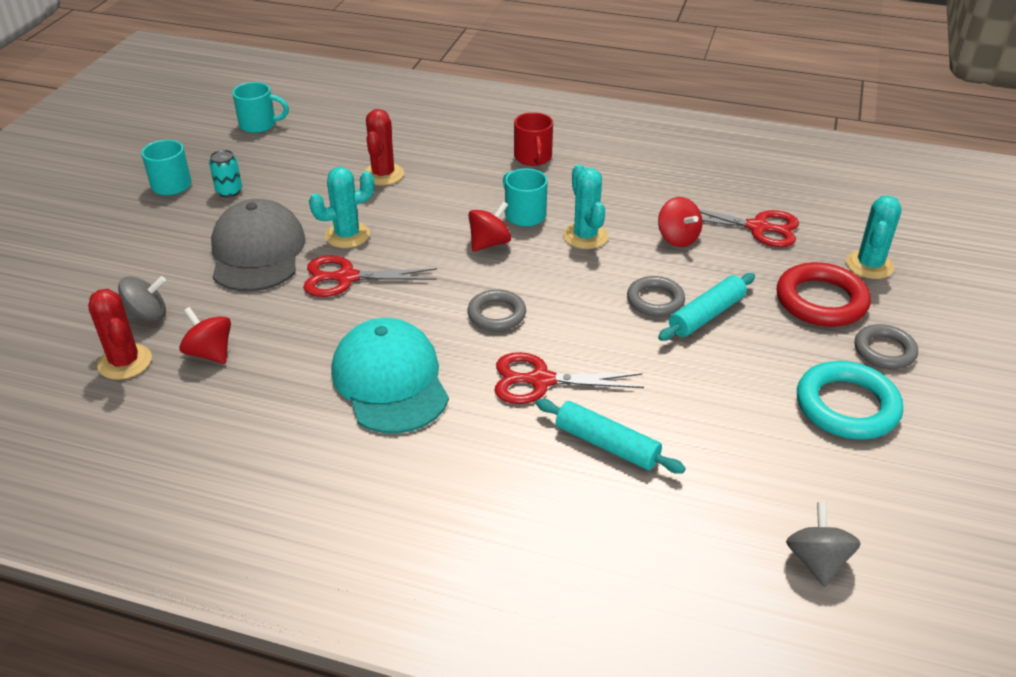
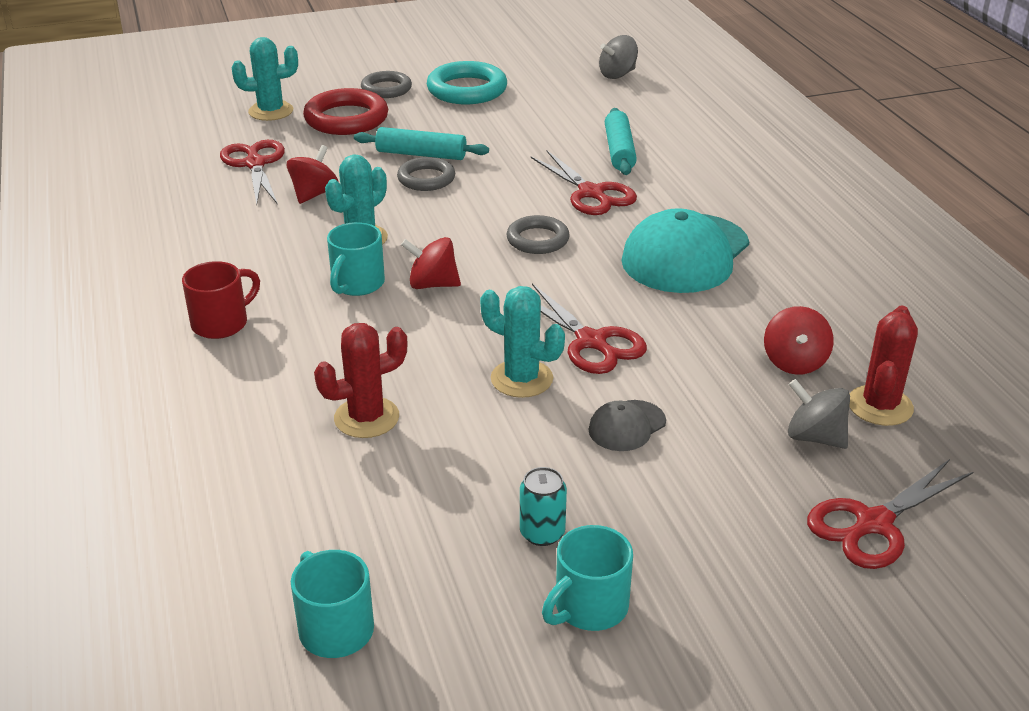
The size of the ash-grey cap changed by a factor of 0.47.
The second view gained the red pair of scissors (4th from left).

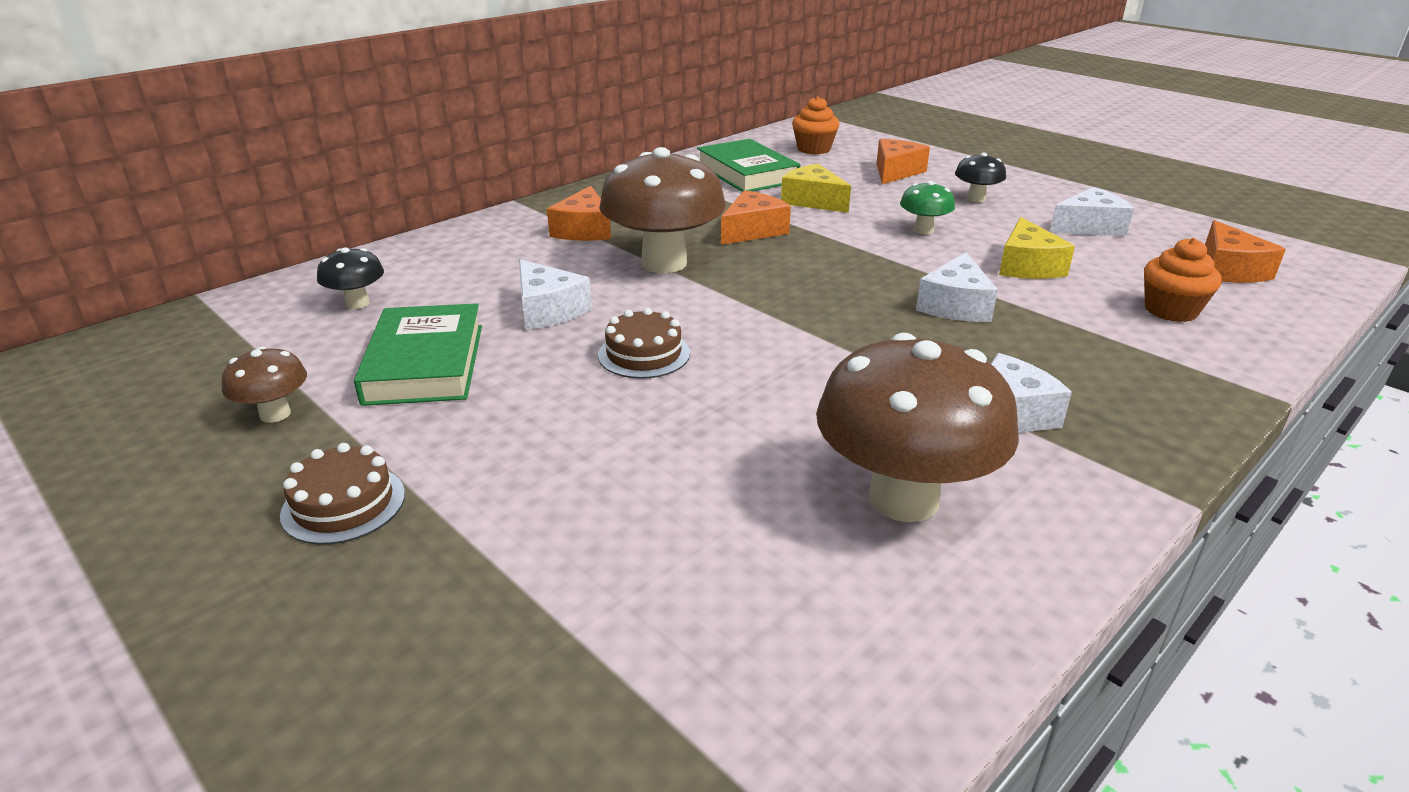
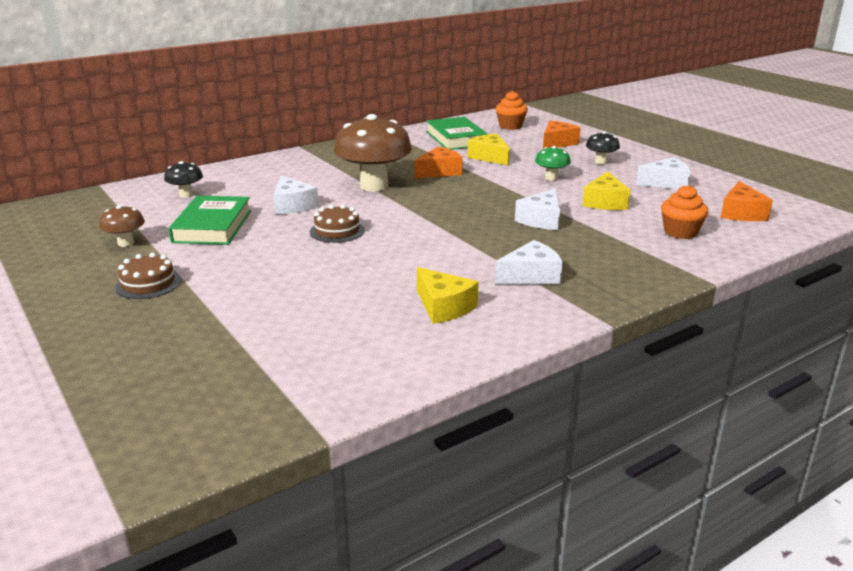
The second view lost the orange-coloured cheese (1st from left).
Where the russet mushroom (3rd from left) stood, the yellow cheese (1st from left) came to stand.

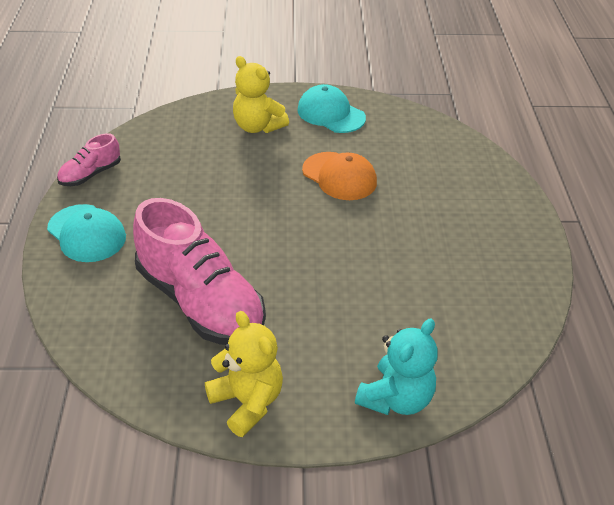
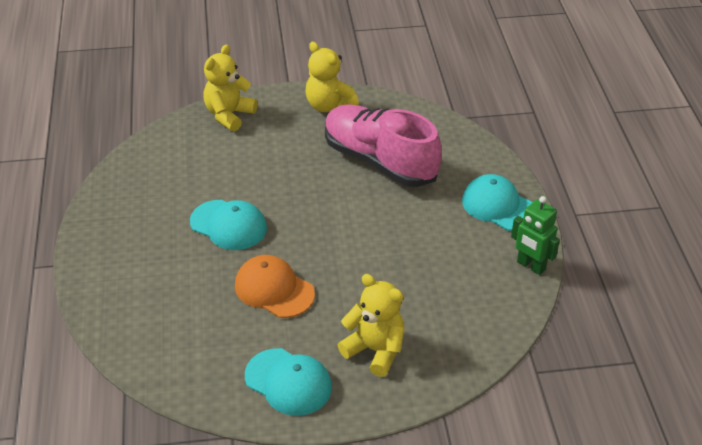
Where the rosy shoe (1st from left) stood, the emerald robot figure came to stand.
What was the teal stuffed bear turned into the yellow stuffed bear (1st from left).
The second view gained the teal cap (1st from left).

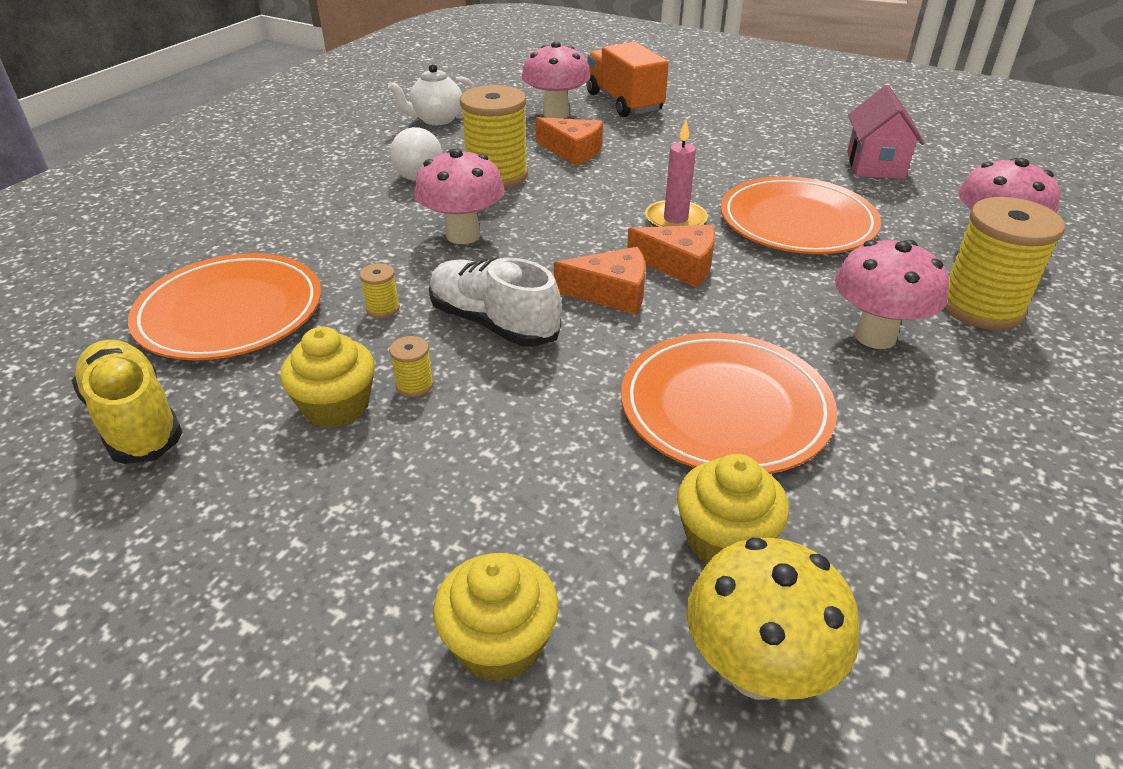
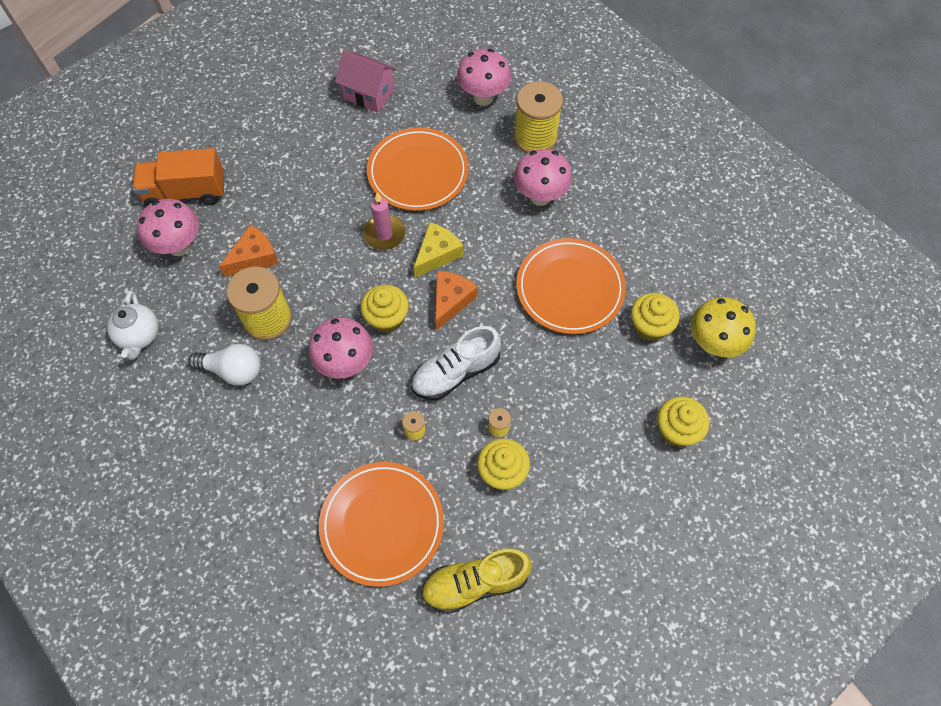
What was the orange-coloured cheese (3rd from left) turned into the yellow cheese.
The second view gained the yellow fairy cake (1st from left).

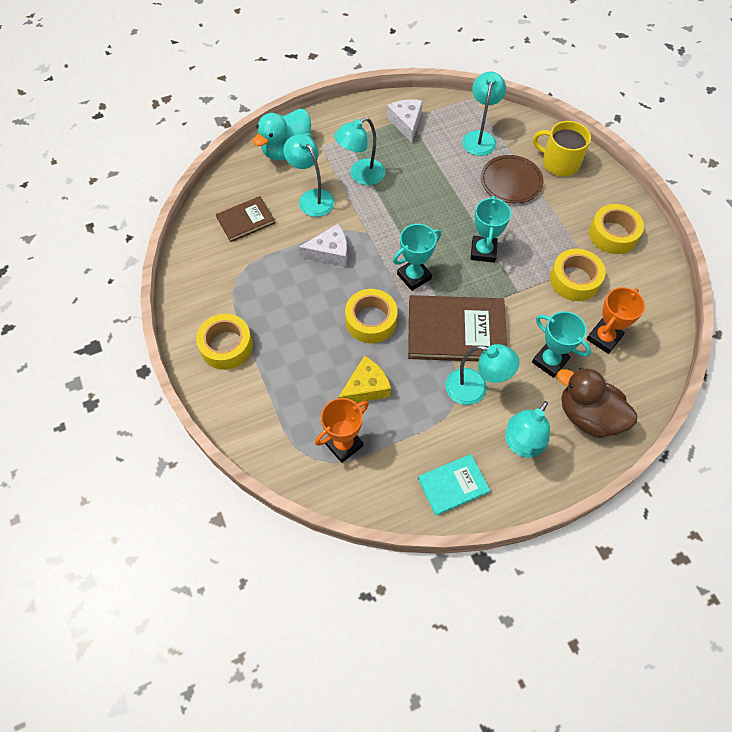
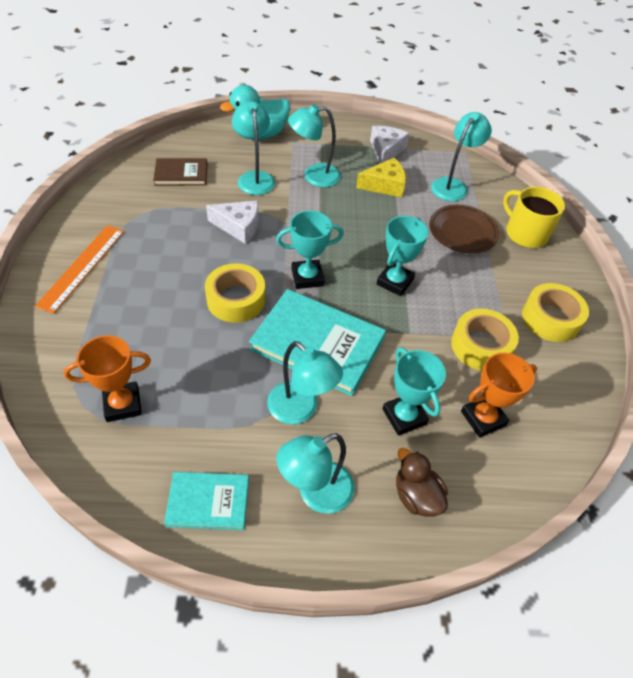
Where the yellow sticky tape (1st from left) stood, the orange-coloured ruler came to stand.
The yellow cheese ended up elsewhere.
What was the russet book (2nd from left) turned into the teal book (2nd from left).
The size of the russet rubber duck changed by a factor of 0.63.

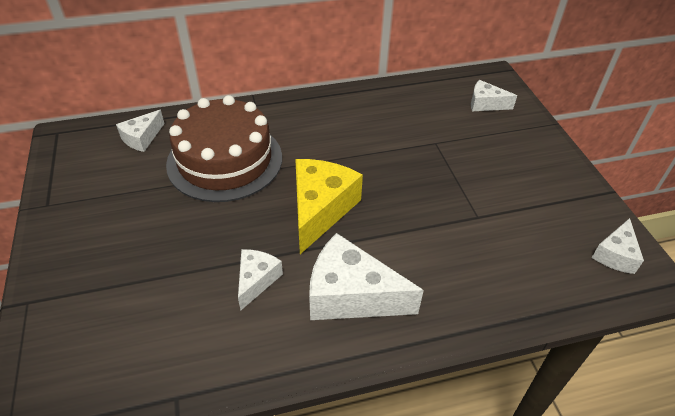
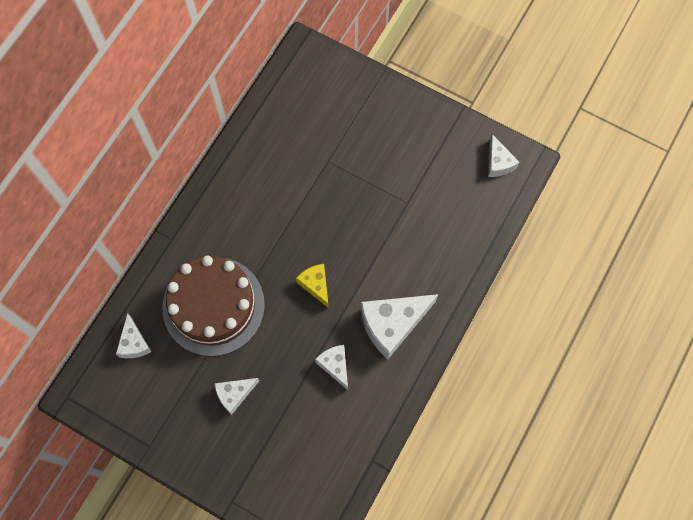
The size of the yellow cheese changed by a factor of 0.55.
The pure white cheese (4th from left in the first image) ended up elsewhere.

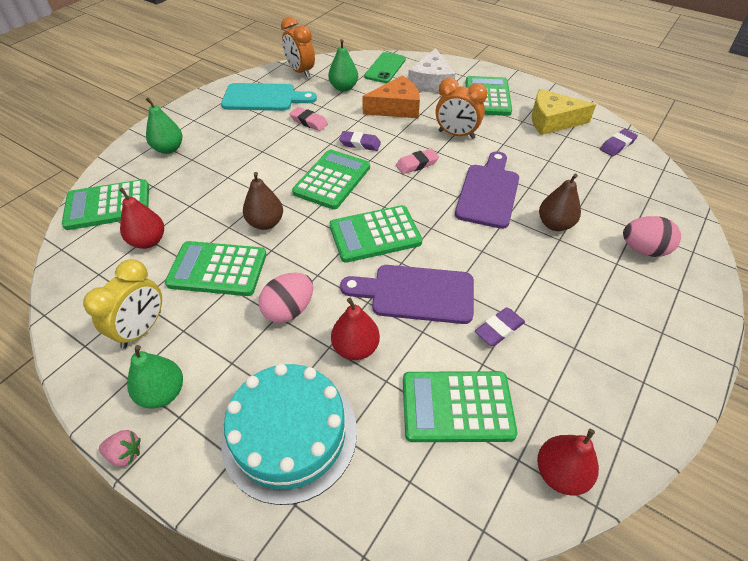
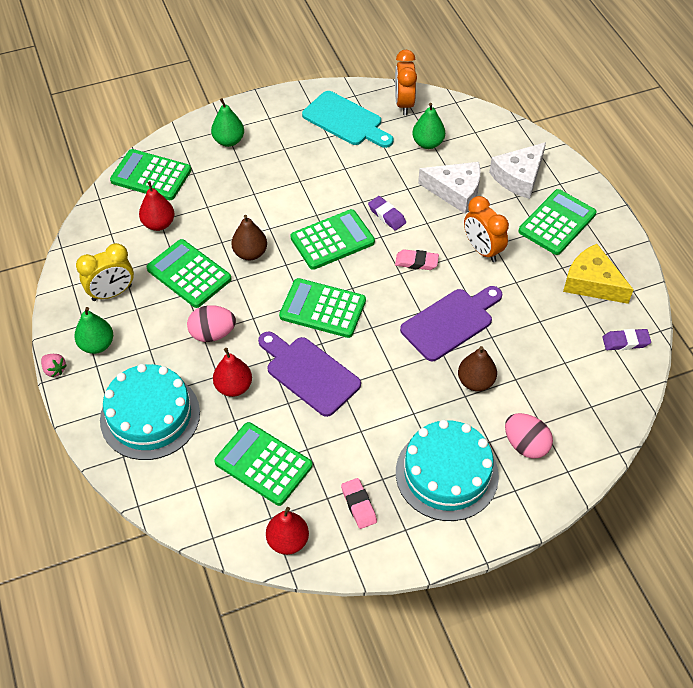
The rosy eraser (1st from left) ended up elsewhere.
What was the orange-coloured cheese turned into the pure white cheese (1st from left).
The second view lost the emerald phone.
The second view lost the royal purple eraser (2nd from left).
The second view gained the teal gateau (2nd from left).

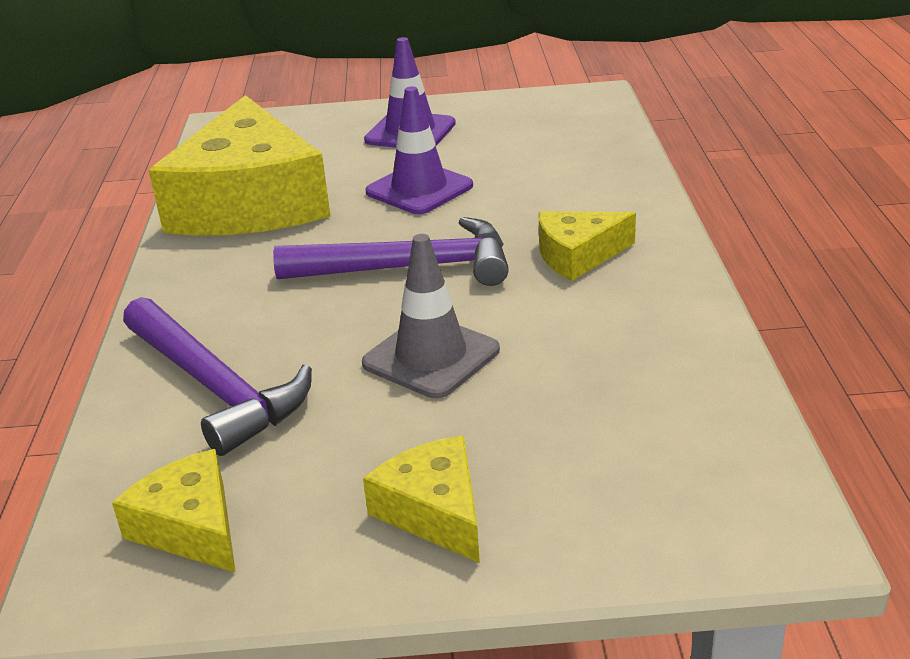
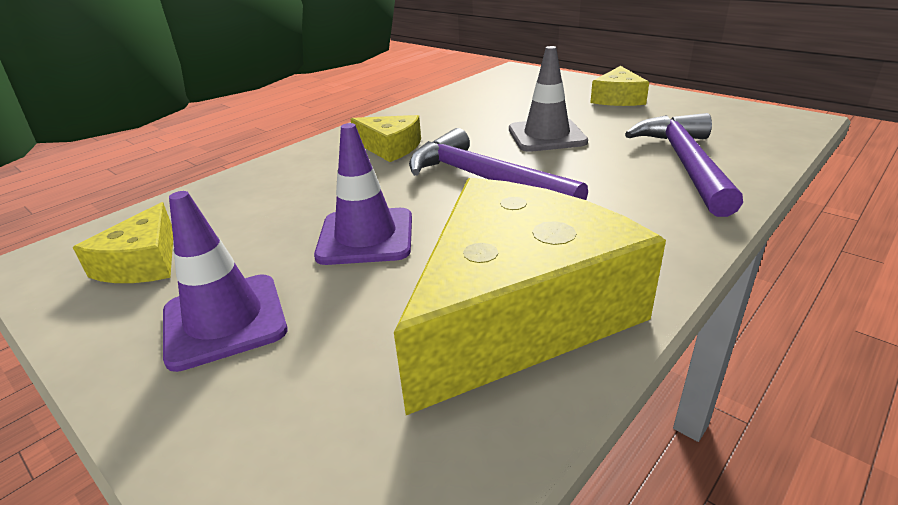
The yellow cheese (1st from left) ended up elsewhere.

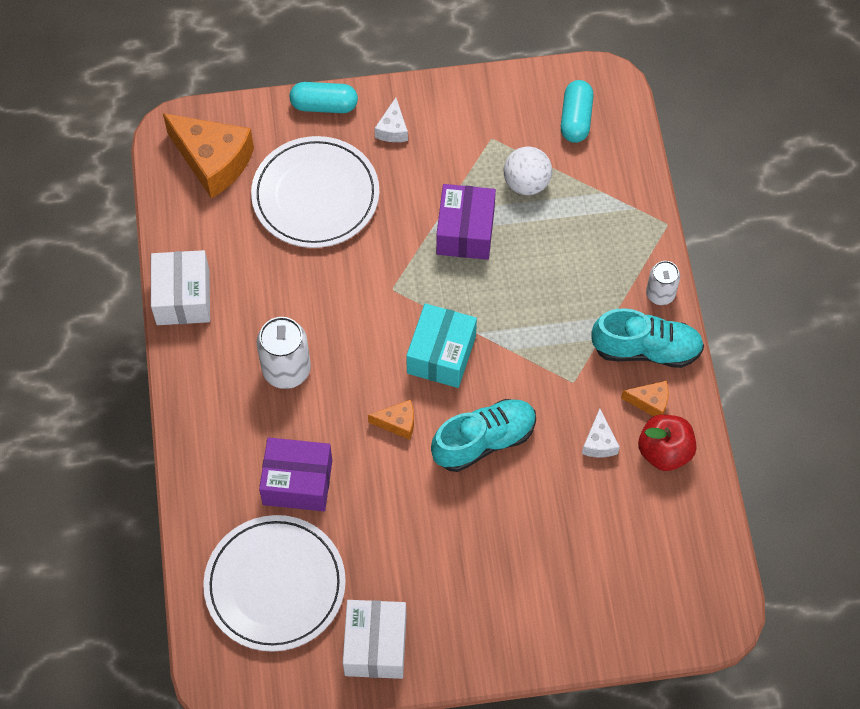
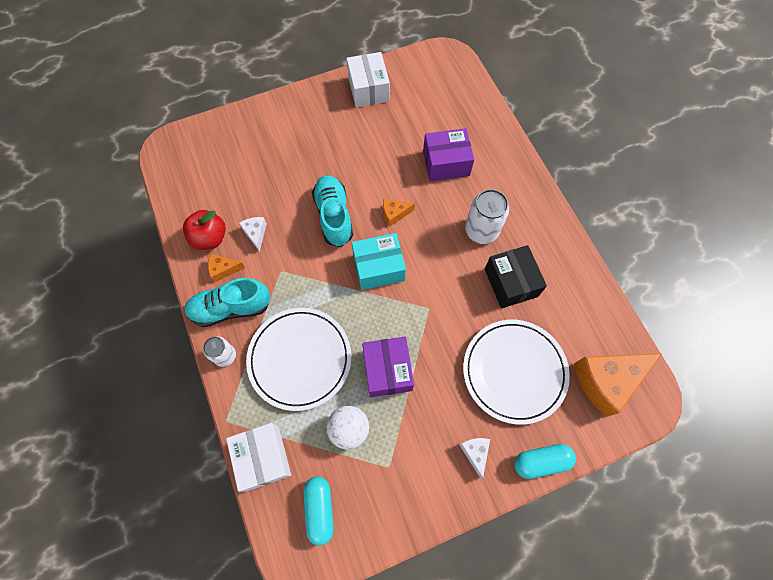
The pure white package (1st from left) ended up elsewhere.
The orange-coloured cheese (1st from left in the first image) ended up facing another way, 45 degrees counterclockwise from before.
The pure white dinner plate (1st from left) ended up elsewhere.
The teal package ended up facing another way, 75 degrees clockwise from before.
The teal shoe (1st from left in the first image) ended up facing another way, 120 degrees clockwise from before.
The second view gained the jet-black package.

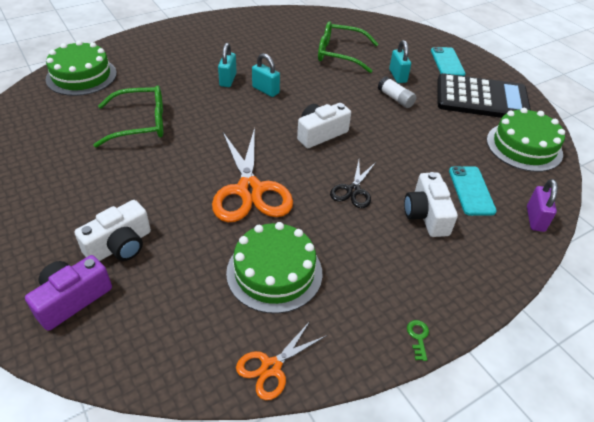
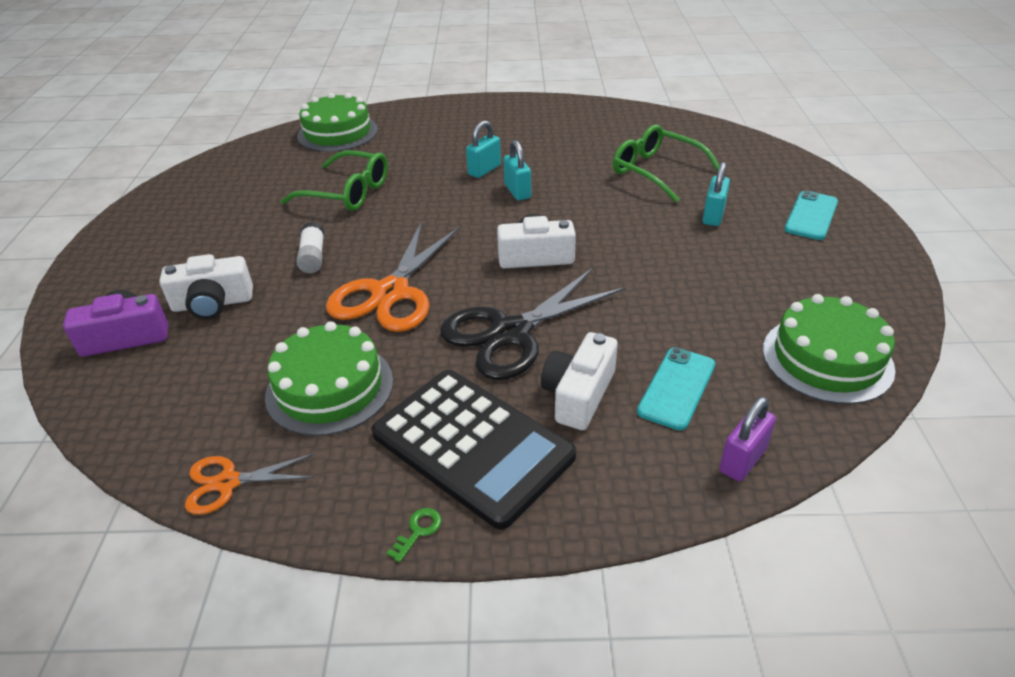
The size of the jet-black pair of scissors changed by a factor of 1.89.
The pure white glue stick ended up elsewhere.
The jet-black pocket calculator ended up elsewhere.

